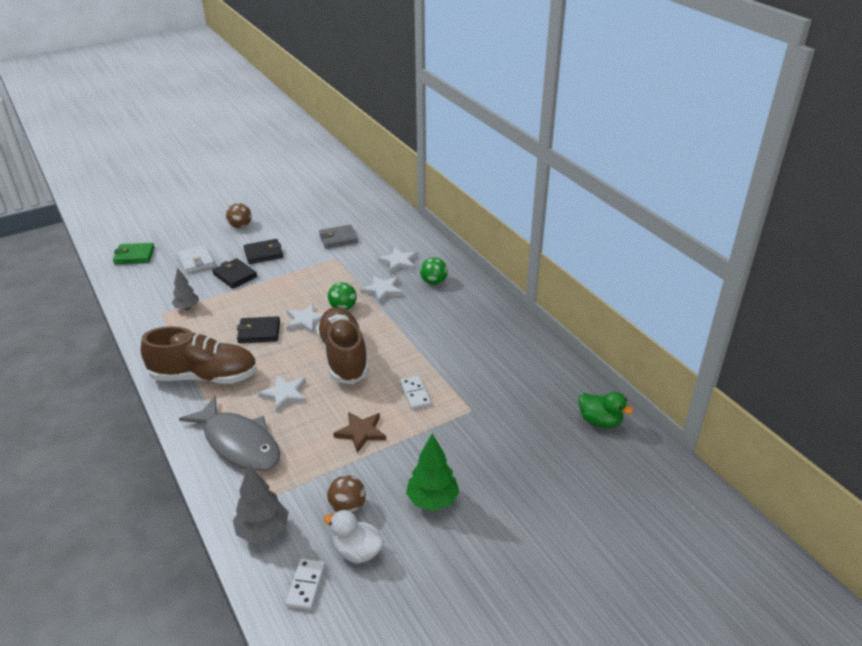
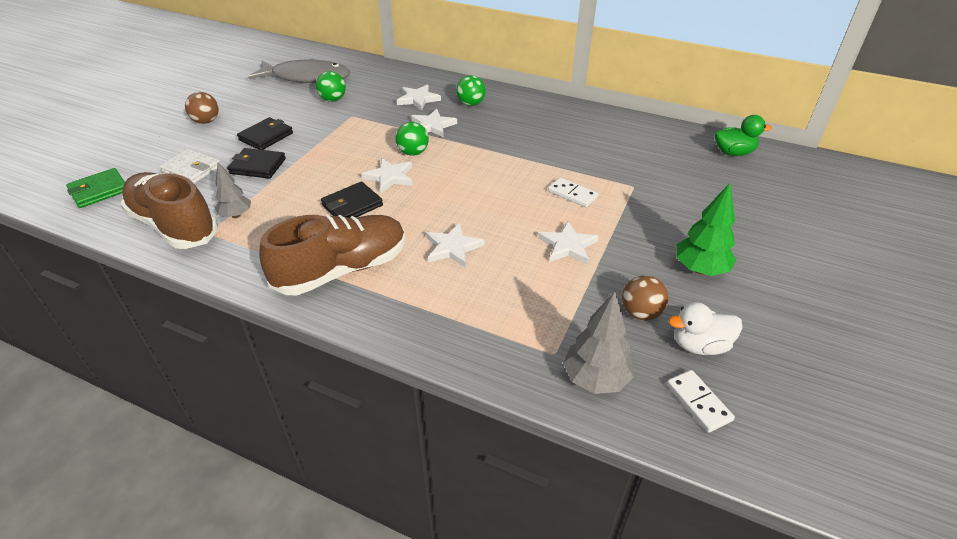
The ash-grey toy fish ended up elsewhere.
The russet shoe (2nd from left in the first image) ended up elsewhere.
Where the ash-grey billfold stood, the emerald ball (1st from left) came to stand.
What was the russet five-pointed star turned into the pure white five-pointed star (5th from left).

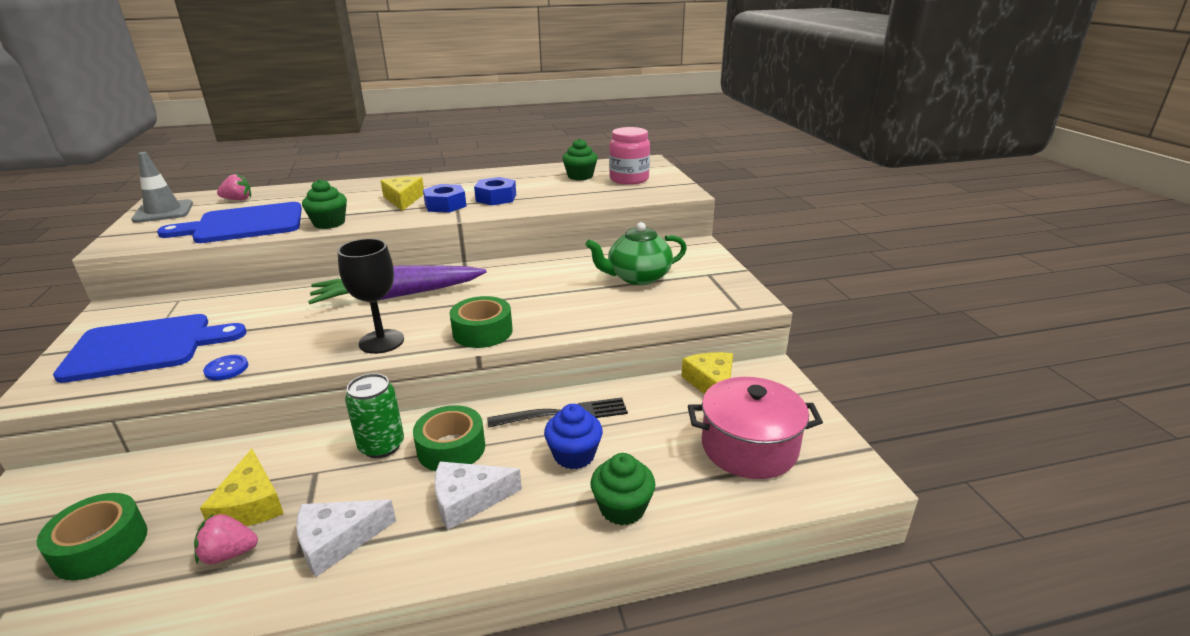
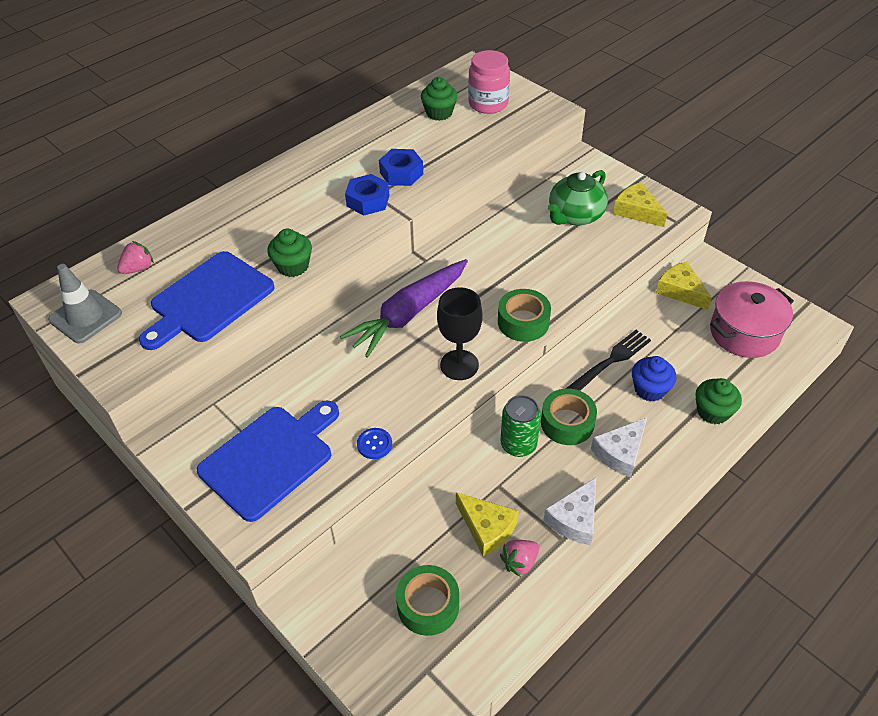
The yellow cheese (2nd from left) ended up elsewhere.

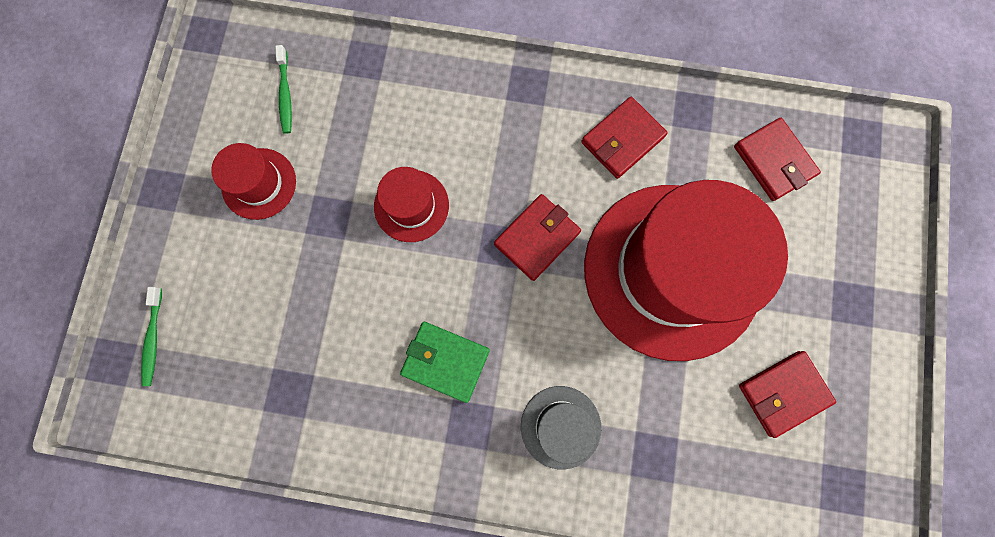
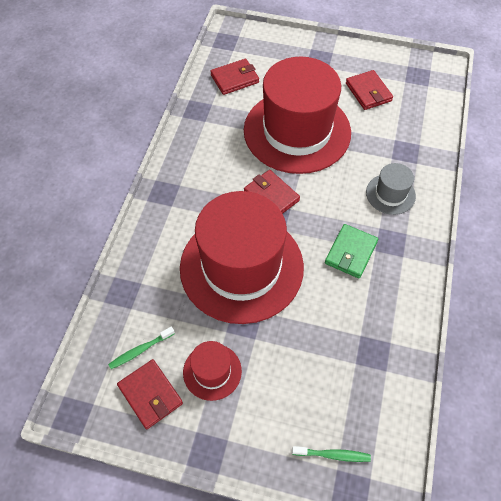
The emerald dental brush (2nd from left in the first image) ended up facing another way, 150 degrees clockwise from before.
The size of the red tall hat (2nd from left) changed by a factor of 2.33.
The red billfold (2nd from left in the first image) ended up elsewhere.

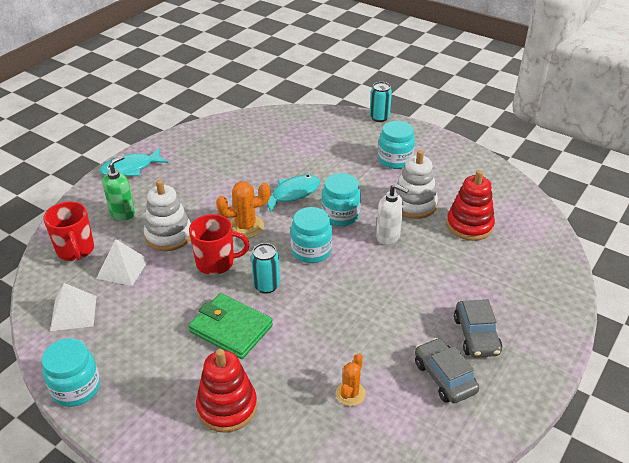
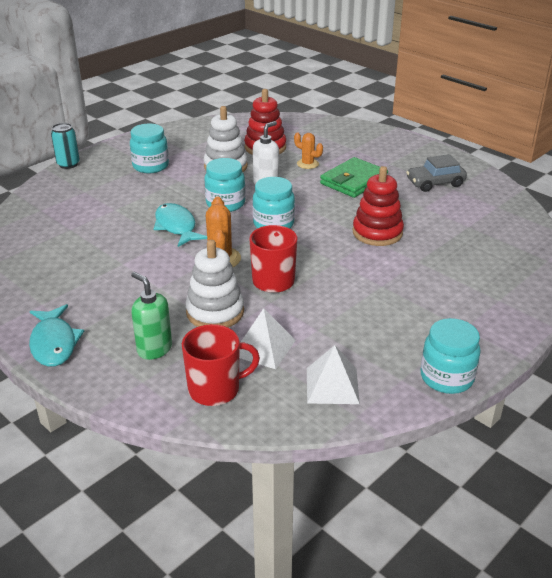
The emerald billfold ended up elsewhere.
The red stacking toy (1st from left in the first image) ended up elsewhere.
The second view lost the teal soda can (1st from left).
The orange-coloured saguaro cactus (2nd from left) ended up elsewhere.
The second view lost the ash-grey car (2nd from left).

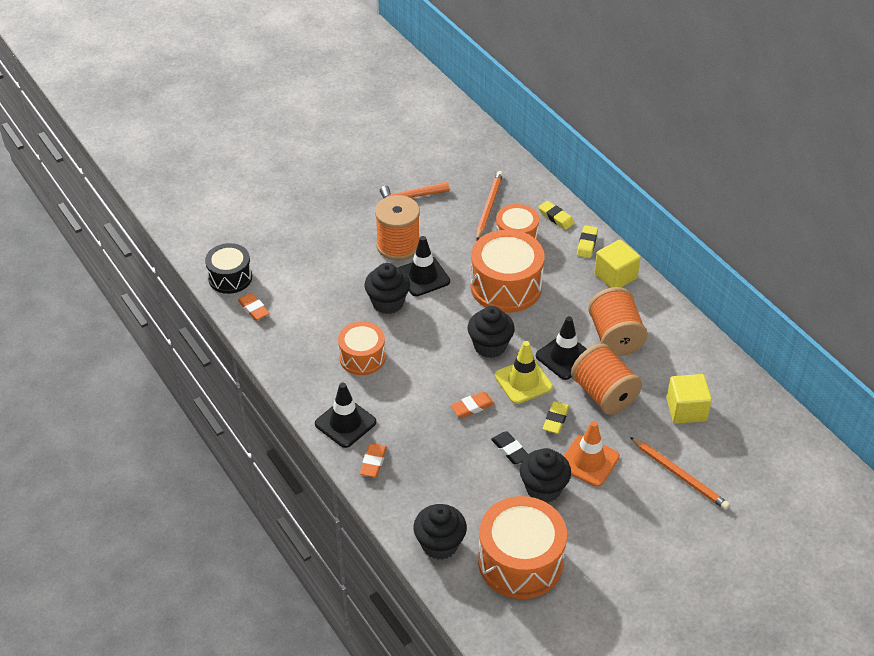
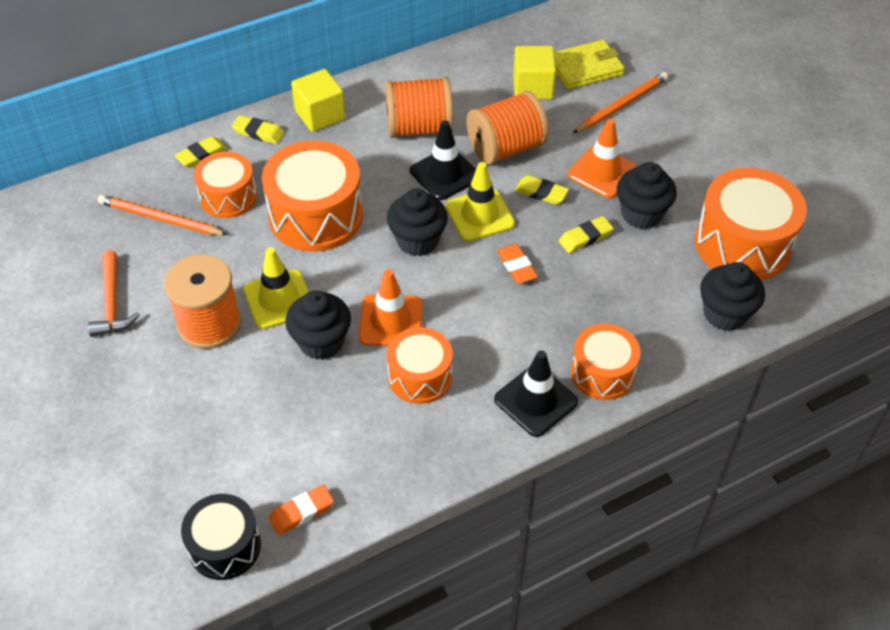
Where the orange-coloured eraser (2nd from left) stood, the orange-coloured drum (4th from left) came to stand.
What was the jet-black road cone (2nd from left) turned into the yellow road cone (1st from left).
What was the jet-black eraser turned into the yellow eraser (4th from left).
The second view gained the orange-coloured road cone (1st from left).
The second view gained the yellow billfold.

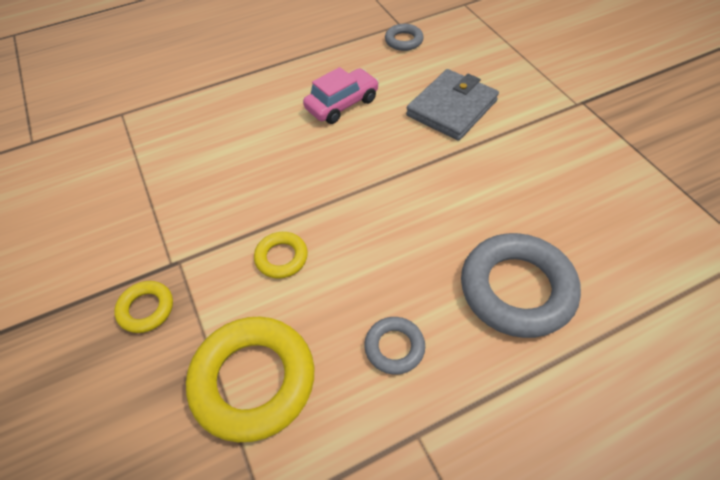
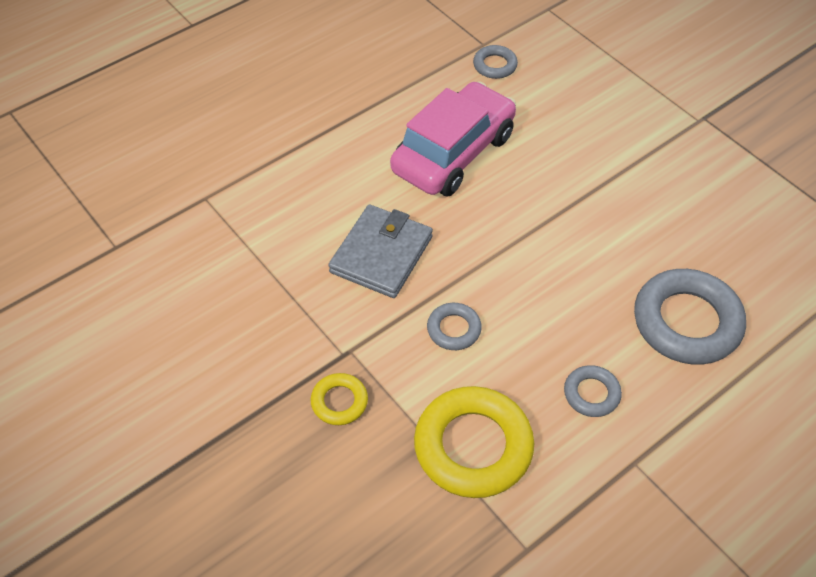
What was the yellow ring (3rd from left) turned into the ash-grey ring (1st from left).
The size of the rosy car changed by a factor of 1.68.
The ash-grey billfold ended up elsewhere.

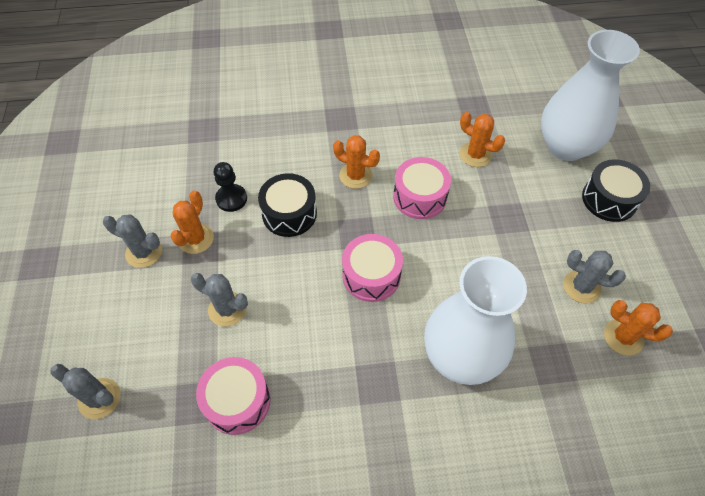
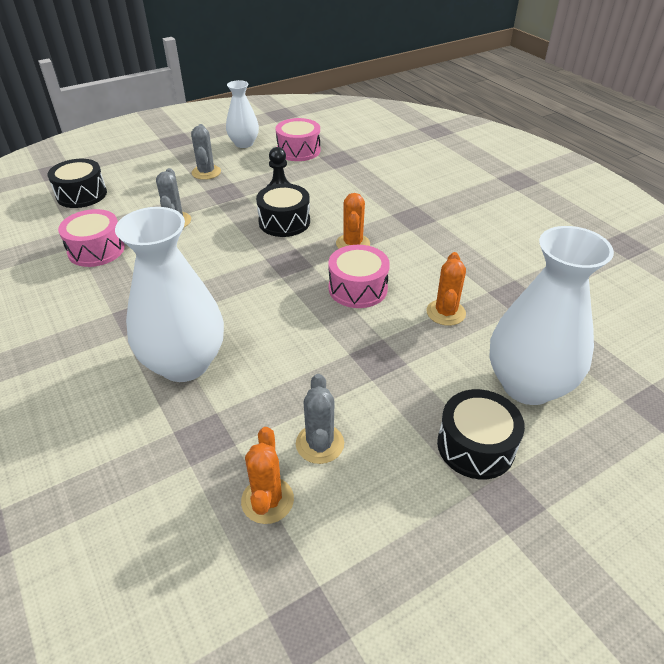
Where the ash-grey saguaro cactus (1st from left) stood, the jet-black drum (1st from left) came to stand.
The second view lost the orange-coloured saguaro cactus (1st from left).
The rosy drum (2nd from left) ended up elsewhere.
The second view gained the pure white vase (2nd from left).

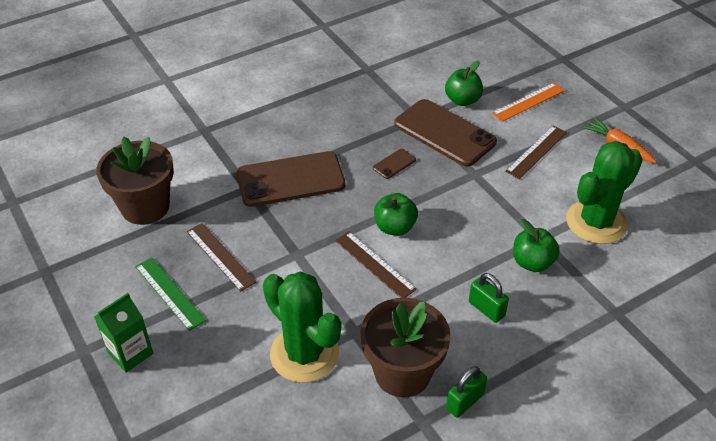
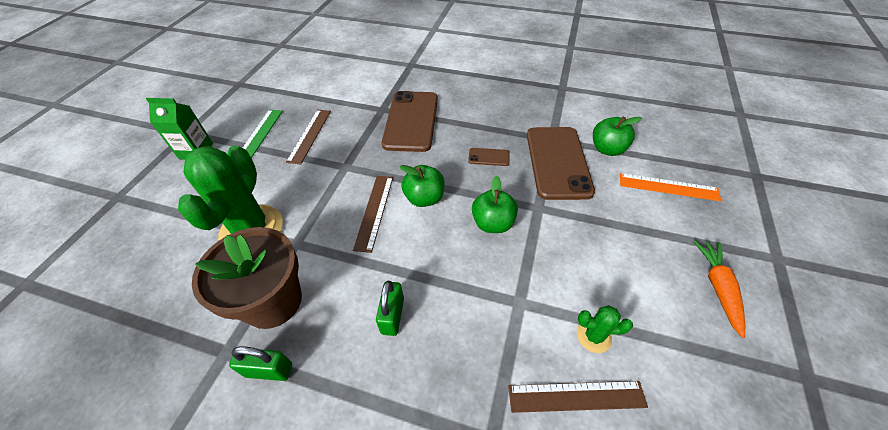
The second view lost the russet plant pot (1st from left).
The russet phone (1st from left) ended up facing another way, 60 degrees clockwise from before.
The russet ruler (3rd from left) ended up elsewhere.
The emerald apple fruit (3rd from left in the first image) ended up elsewhere.
The size of the emerald saguaro cactus (2nd from left) changed by a factor of 0.45.

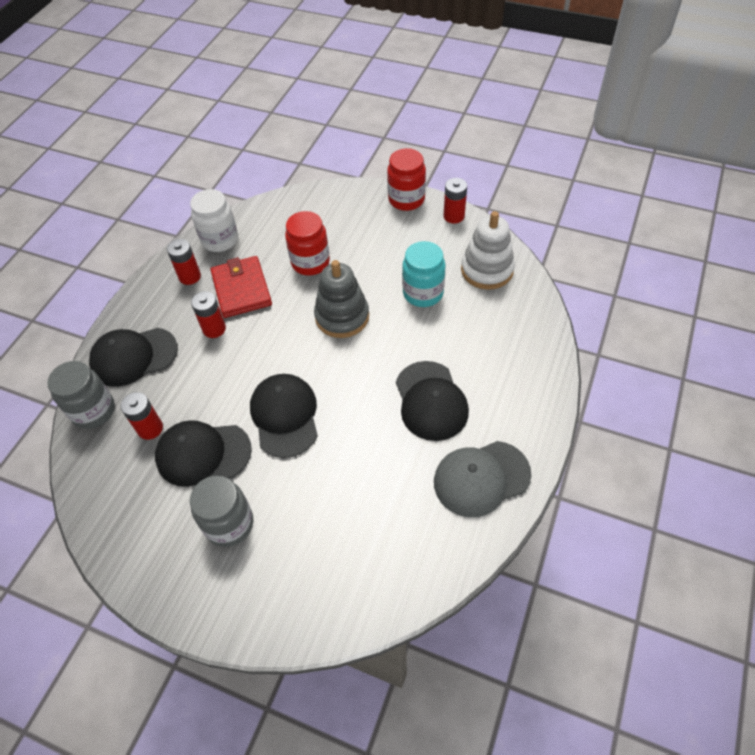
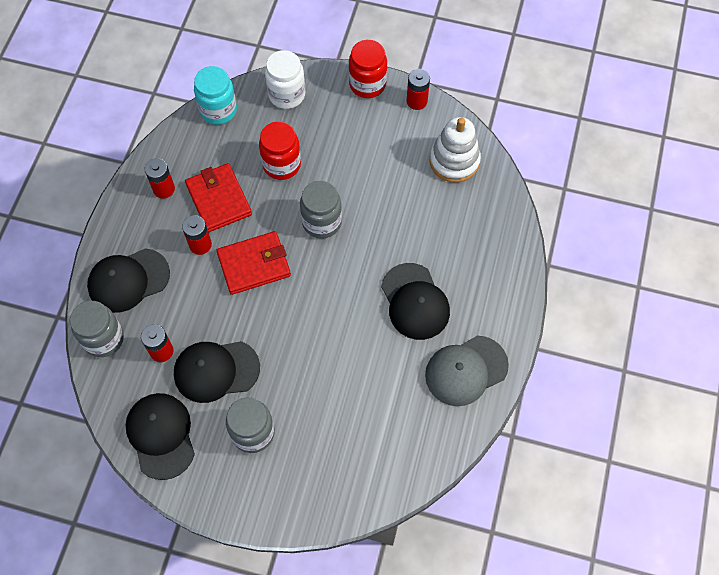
The pure white preserve jar ended up elsewhere.
The jet-black cap (3rd from left in the first image) ended up elsewhere.
Where the ash-grey stacking toy stood, the ash-grey preserve jar (3rd from left) came to stand.
The teal preserve jar ended up elsewhere.
The second view gained the red billfold (2nd from left).

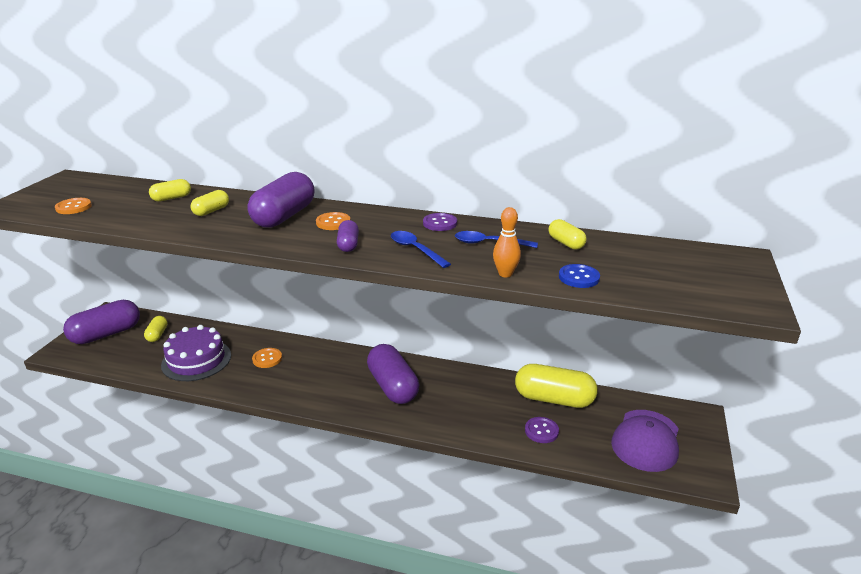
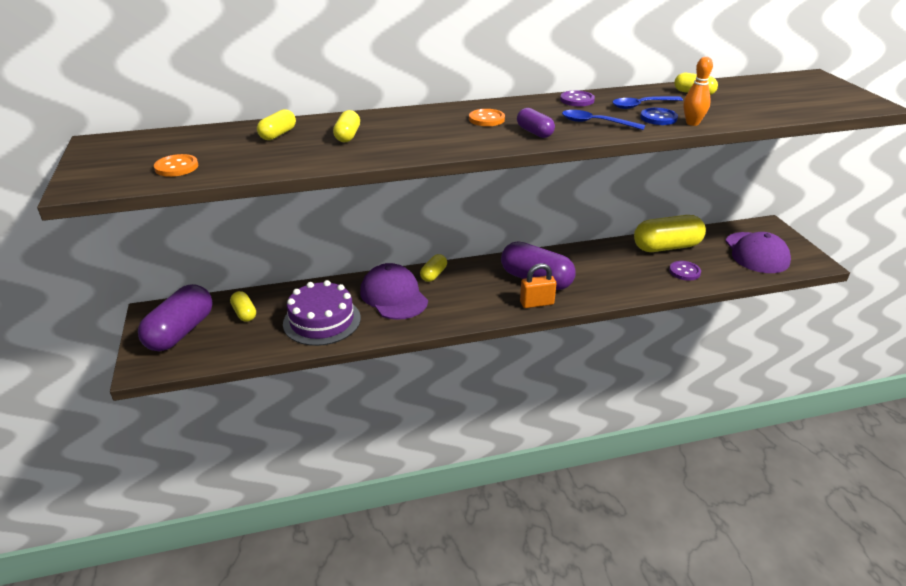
The second view lost the royal purple capsule (2nd from left).
Where the orange-coloured sewing button (2nd from left) stood, the royal purple cap (1st from left) came to stand.
The cobalt sewing button ended up elsewhere.
The second view gained the yellow capsule (4th from left).
The second view gained the orange-coloured lock.

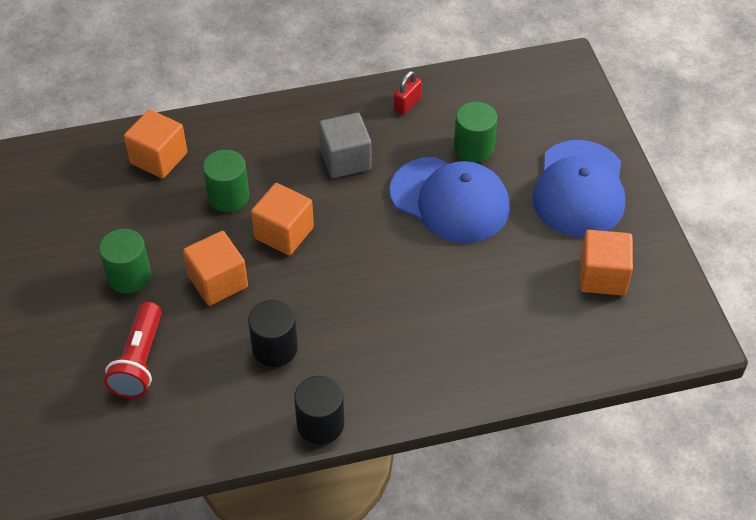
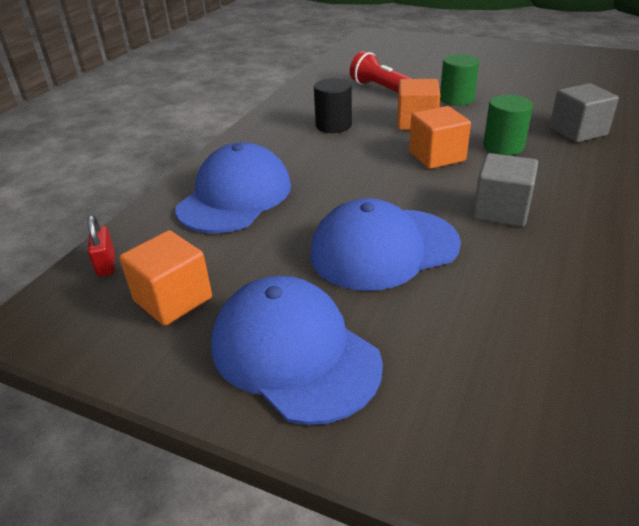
What was the orange-coloured block (1st from left) turned into the ash-grey block (2nd from left).
The second view lost the jet-black cylinder shape (2nd from left).
The red lock ended up elsewhere.
The second view lost the emerald cylinder shape (3rd from left).
The second view gained the cobalt cap (1st from left).

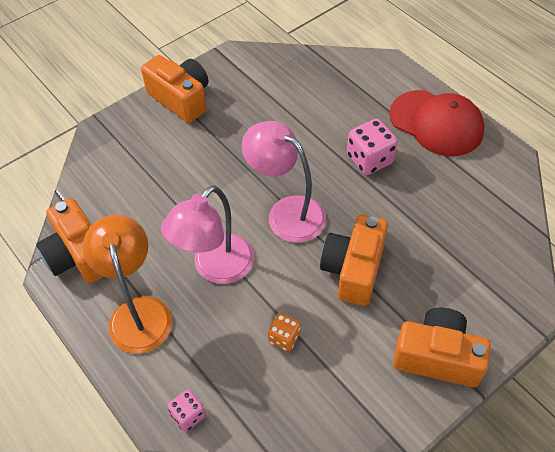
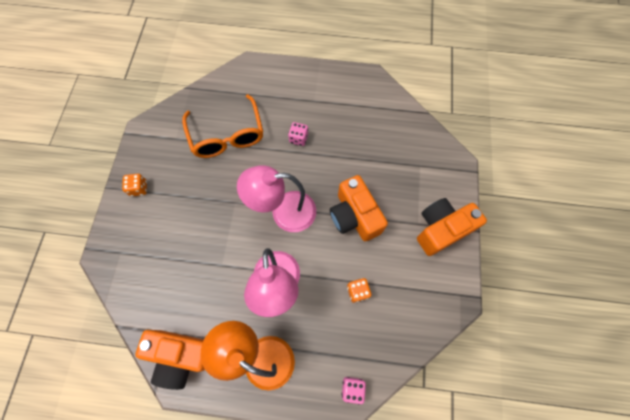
Where the orange-coloured camera (2nd from left) stood, the orange-coloured dice (1st from left) came to stand.
The size of the rosy dice (2nd from left in the first image) changed by a factor of 0.59.
The second view lost the red cap.
The second view gained the orange-coloured spectacles.

